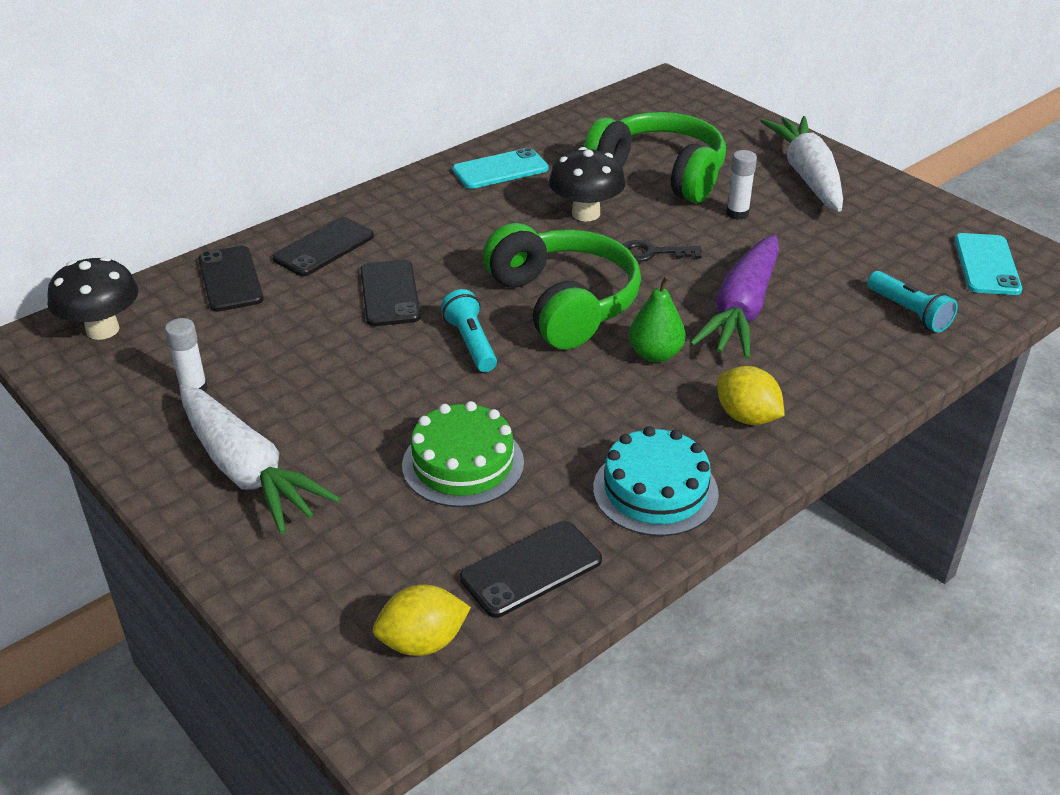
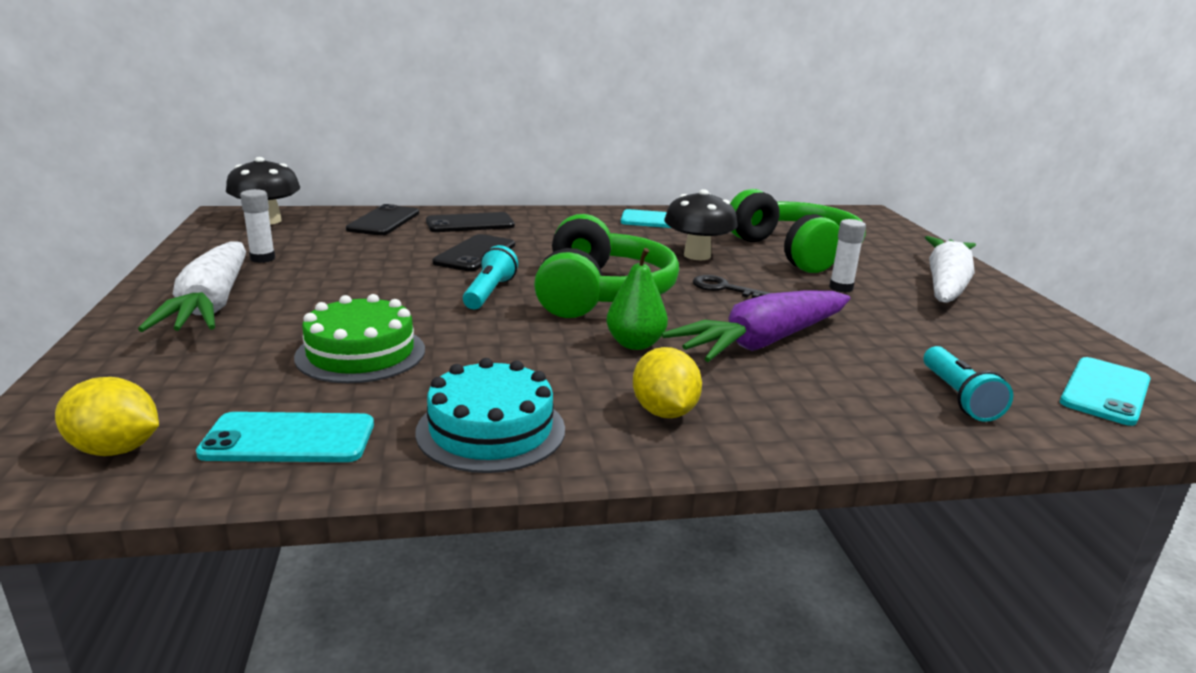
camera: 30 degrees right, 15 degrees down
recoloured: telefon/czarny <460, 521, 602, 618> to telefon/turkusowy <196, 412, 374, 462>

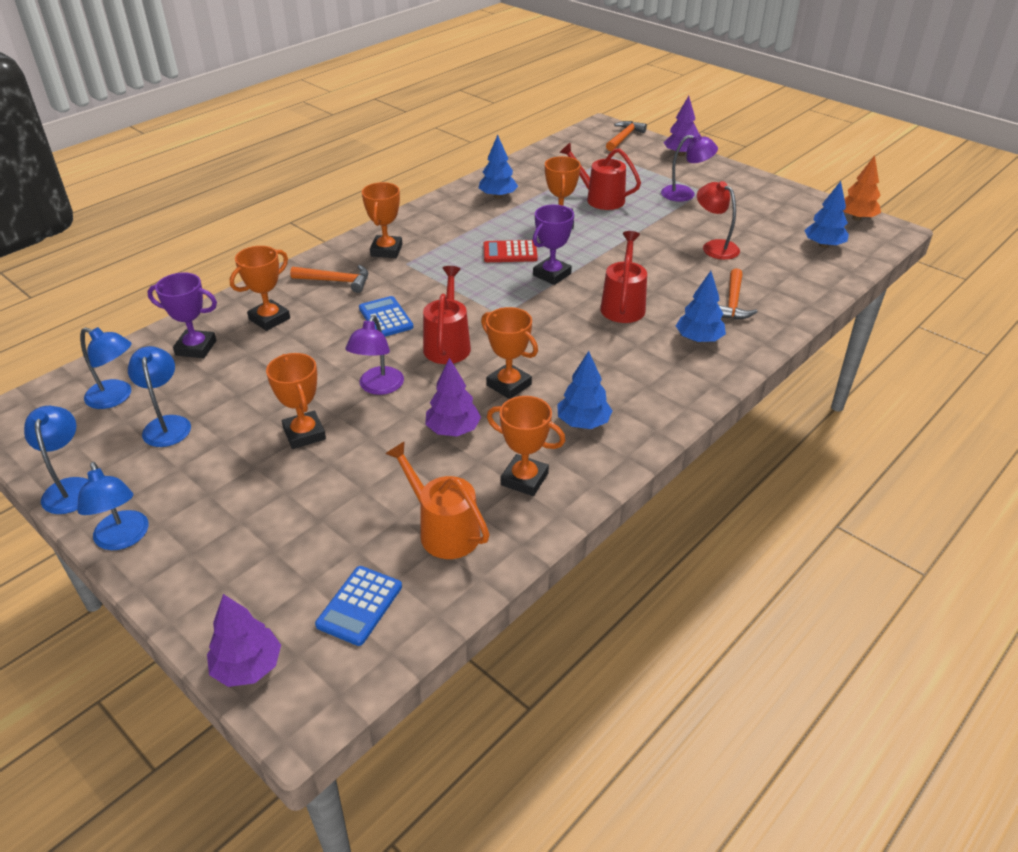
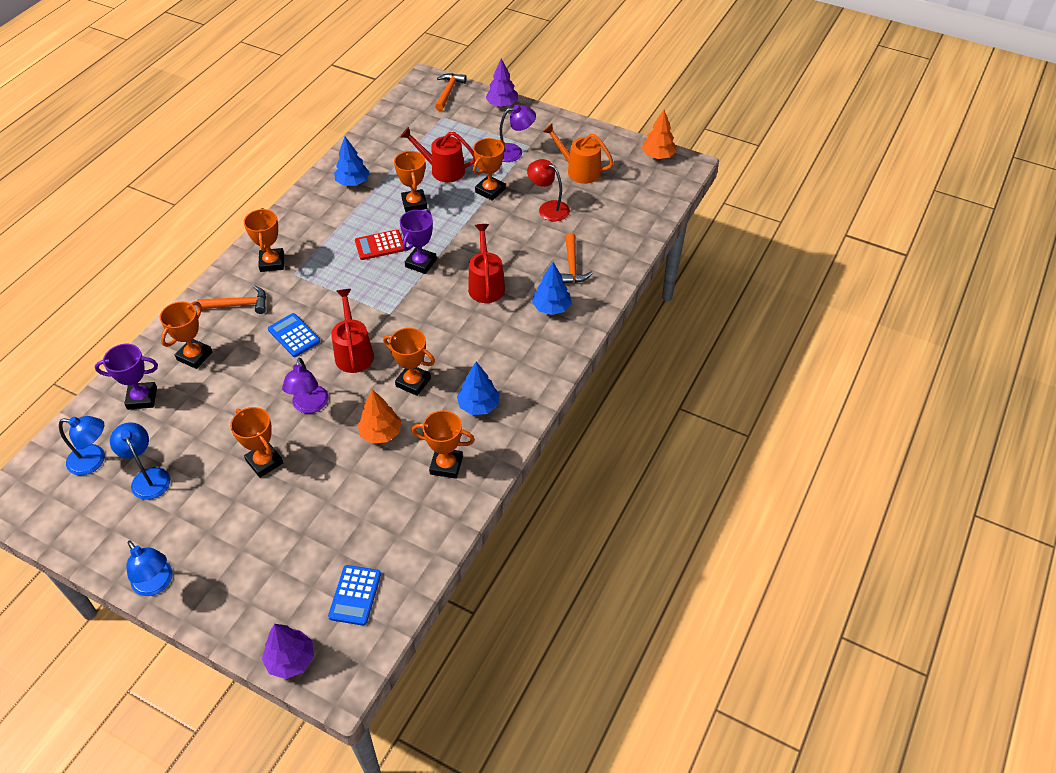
camera: 15 degrees left, 10 degrees up
removed: lampka/niebieski <24, 406, 89, 514>; drzewko/niebieski <804, 181, 849, 248>
added: puchar/pomarańczowy <473, 138, 506, 201>
moved: konewka/pomarańczowy <385, 441, 490, 559> to <543, 123, 614, 184>
recoloured: drzewko/fioletowy <425, 358, 481, 436> to drzewko/pomarańczowy <357, 390, 401, 444>

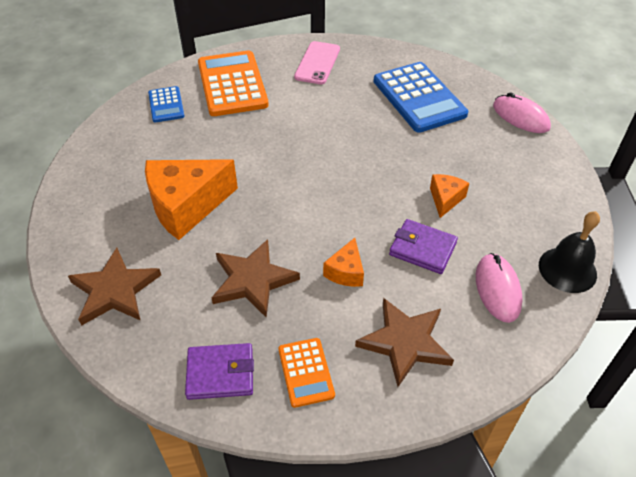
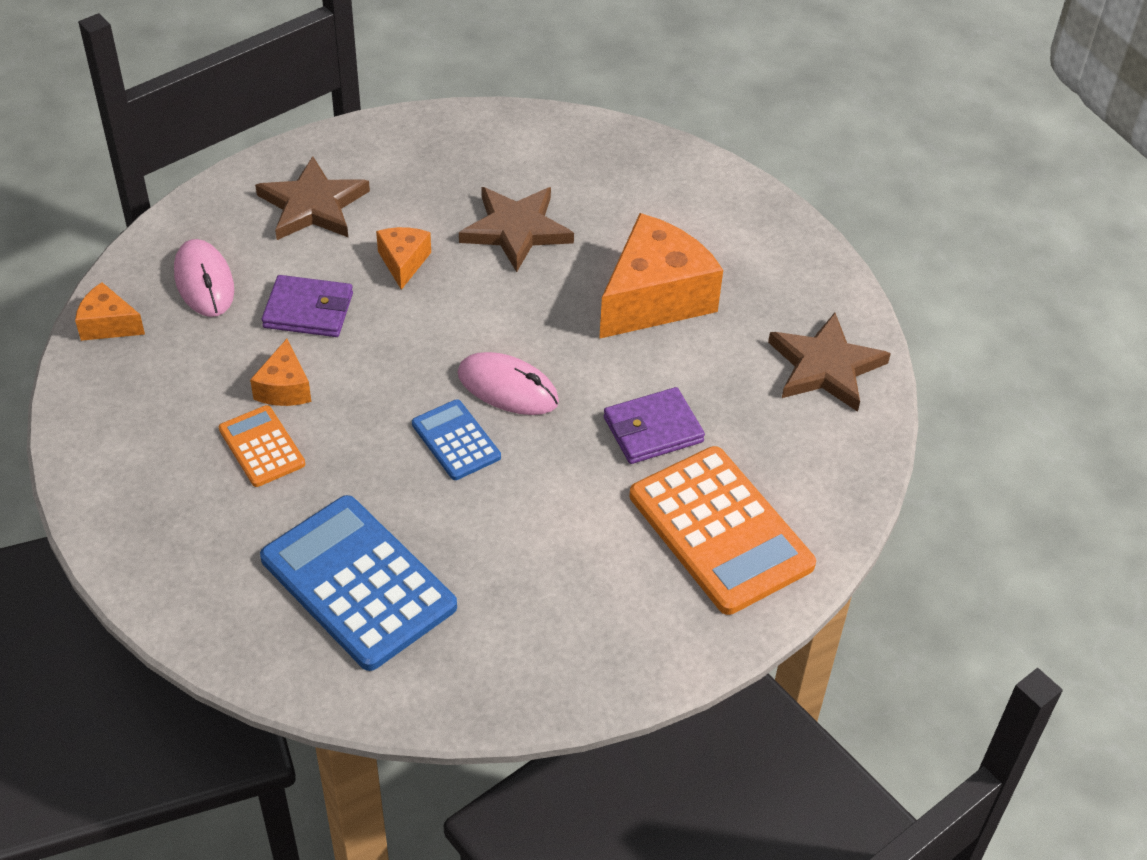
camera: 160 degrees right, 0 degrees up
removed: telefon/różowy <294, 41, 340, 84>
moved: gwiazda/brązowy <68, 248, 161, 326> to <768, 312, 891, 412>; kalkulator/niebieski <148, 86, 185, 123> to <412, 399, 501, 480>; portfel/fioletowy <185, 343, 254, 400> to <604, 387, 705, 464>; kalkulator/pomarańczowy <278, 338, 335, 408> to <219, 405, 305, 487>; myszka/różowy <493, 92, 551, 133> to <458, 352, 559, 415>
replaced: dzwonek/czarny <539, 211, 600, 293> to ser/pomarańczowy <75, 282, 145, 341>

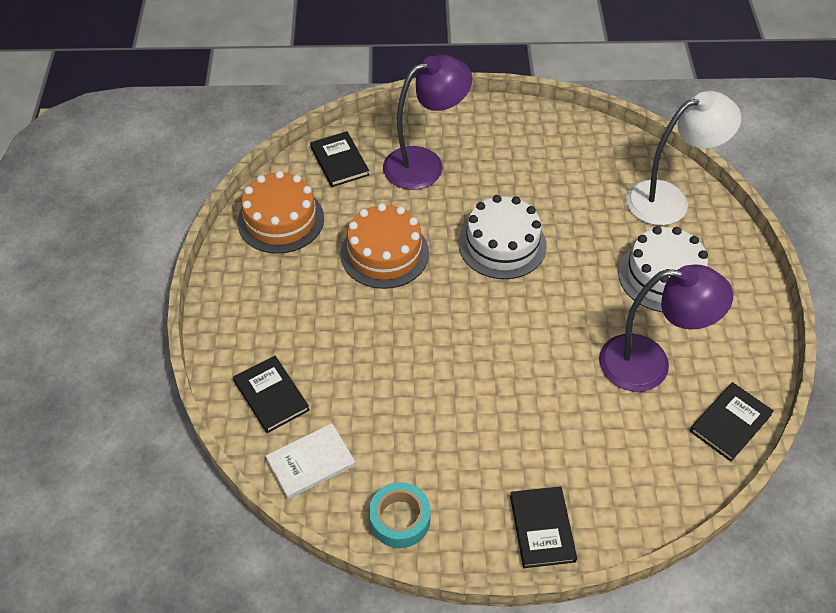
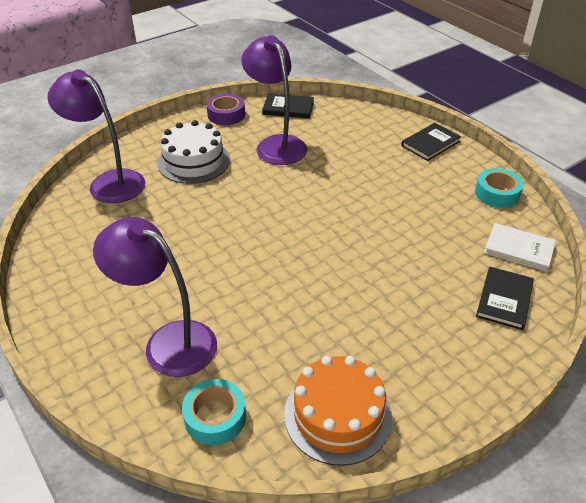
camera: 125 degrees left, 10 degrees down
removed: tort/pomarańczowy <341, 203, 429, 289>; tort/biały <459, 195, 547, 279>
added: taśma klejąca/fioletowy <206, 94, 245, 125>
replaced: książka/czarny <310, 131, 369, 187> to taśma klejąca/turkusowy <182, 379, 246, 445>
recoloured: lampka/biały <626, 91, 741, 225> to lampka/fioletowy <47, 70, 145, 203>

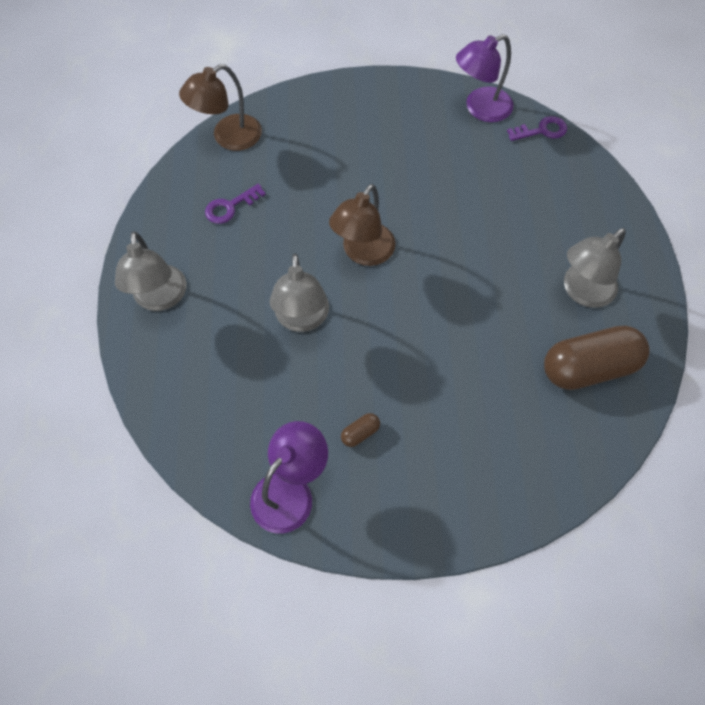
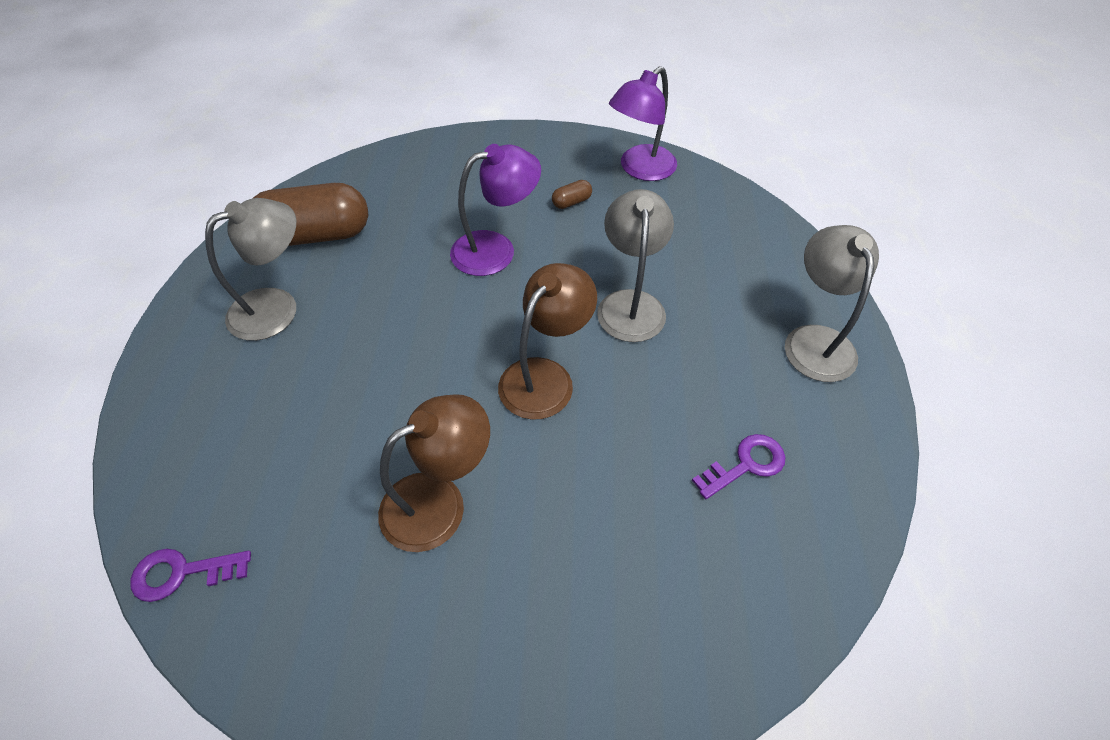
camera: 175 degrees left, 10 degrees down
moved: lampka/brązowy <179, 64, 262, 151> to <378, 394, 490, 552>; lampka/fioletowy <456, 34, 513, 122> to <450, 144, 541, 276>

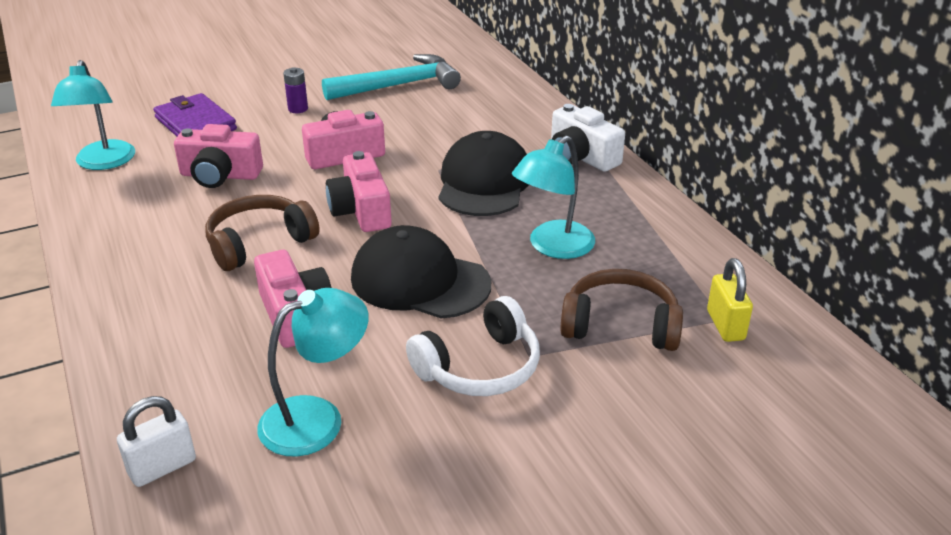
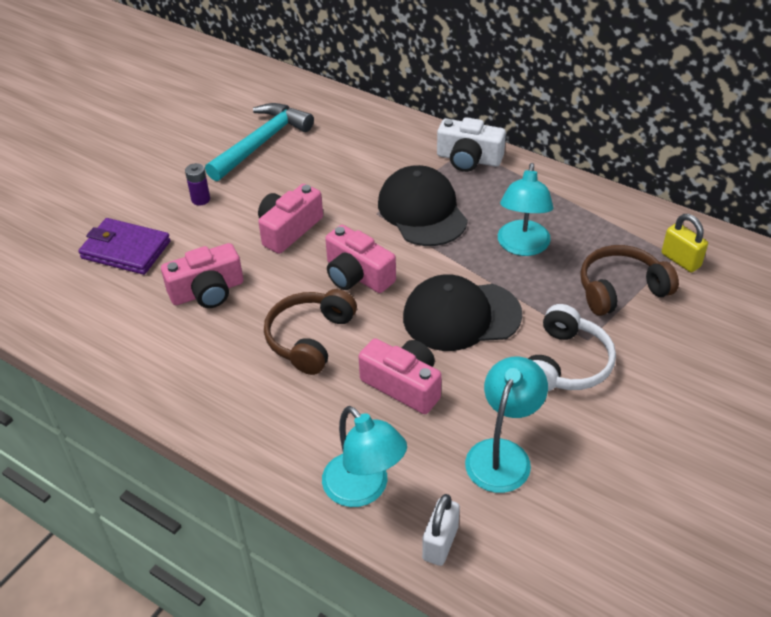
camera: 30 degrees left, 10 degrees up
moved: lampka/turkusowy <51, 60, 135, 170> to <322, 406, 407, 507>

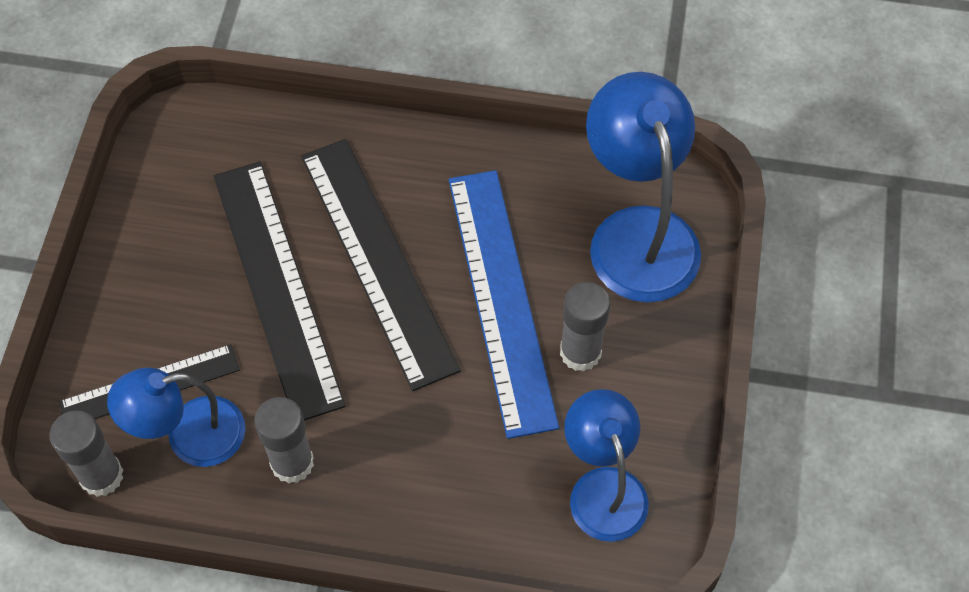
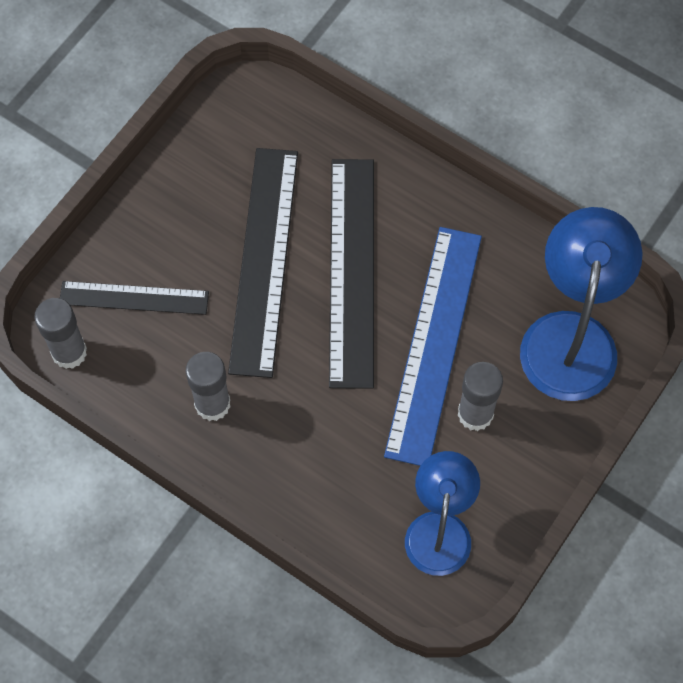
camera: 25 degrees right, 5 degrees up
removed: lampka/niebieski <107, 368, 246, 467>

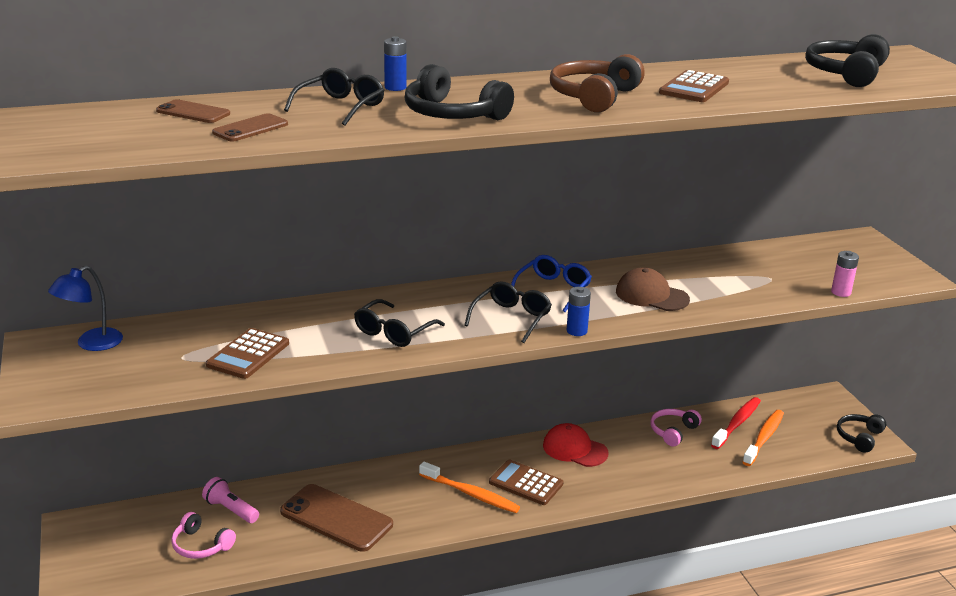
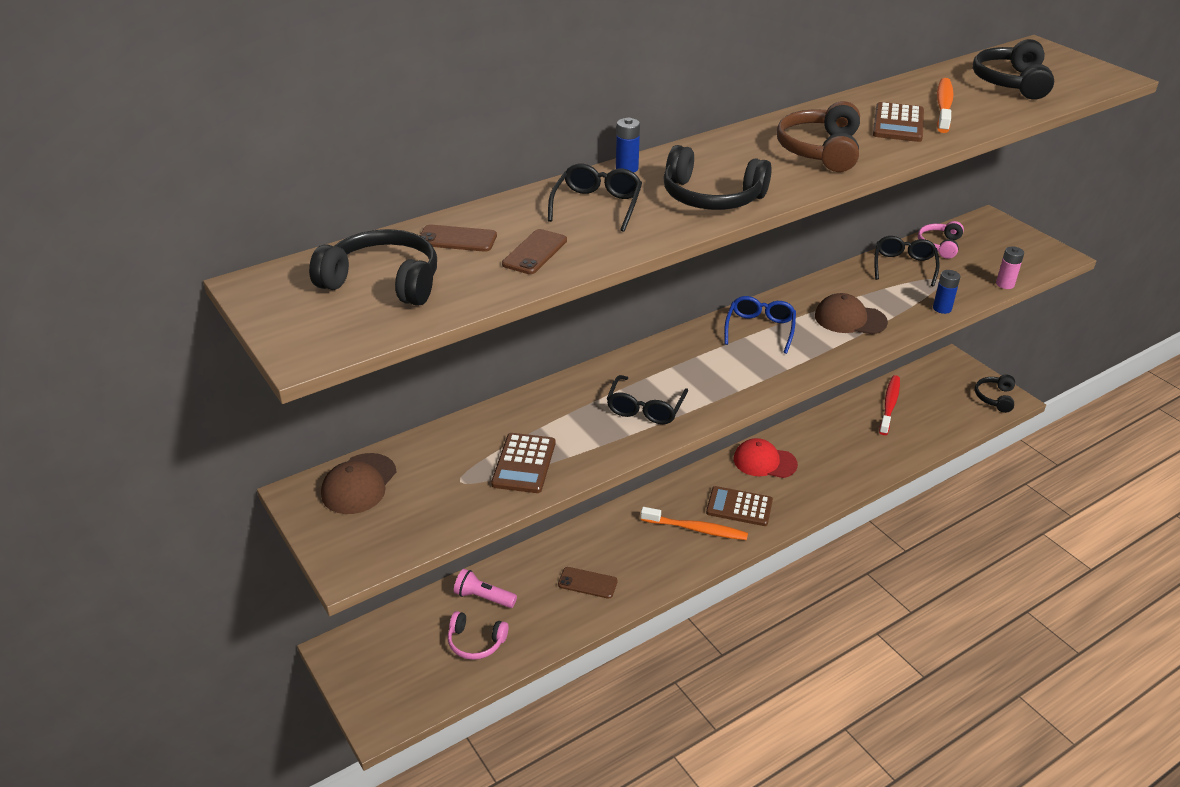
camera: 15 degrees left, 10 degrees up
added: słuchawki/czarny <309, 229, 437, 306>
moved: okulary/czarny <464, 281, 552, 343> to <874, 236, 940, 286>; bateria/niebieski <567, 287, 591, 336> to <933, 270, 960, 314>; słuchawki/różowy <650, 409, 702, 447> to <918, 221, 964, 259>; szczoteczka do zębów/pomarańczowy <743, 410, 784, 466> to <937, 78, 954, 133>
replaced: lampka/niebieski <48, 266, 123, 351> to czapka/brązowy <321, 453, 396, 514>
resized: telefon/brązowy <280, 484, 393, 552> = <558, 567, 617, 599> x0.53

